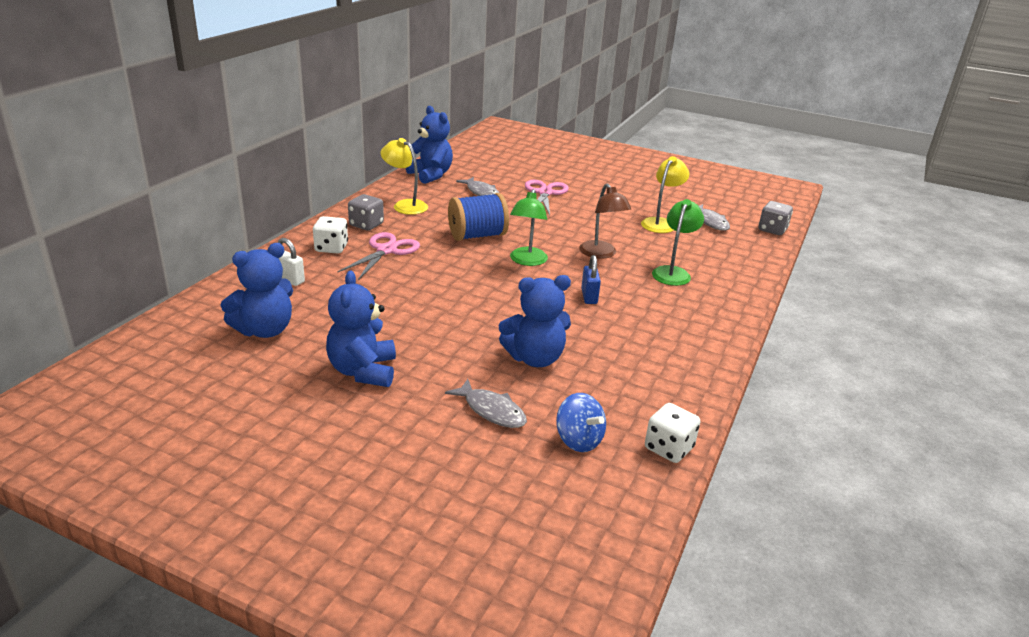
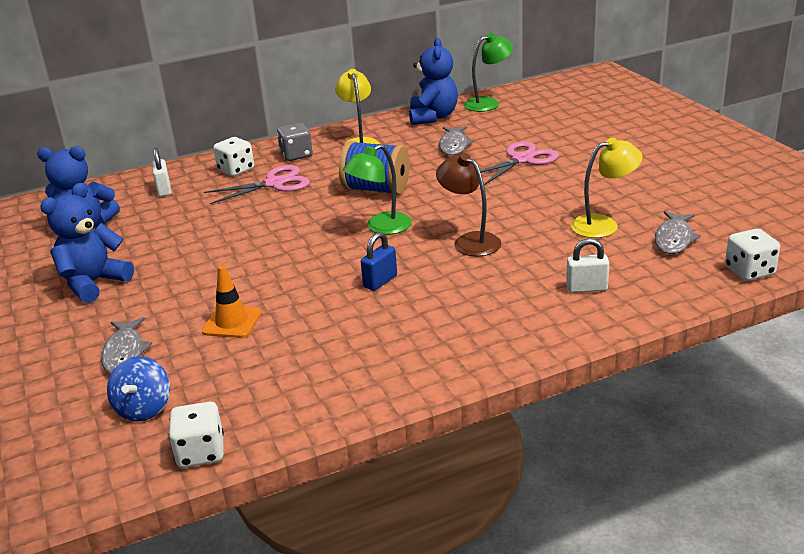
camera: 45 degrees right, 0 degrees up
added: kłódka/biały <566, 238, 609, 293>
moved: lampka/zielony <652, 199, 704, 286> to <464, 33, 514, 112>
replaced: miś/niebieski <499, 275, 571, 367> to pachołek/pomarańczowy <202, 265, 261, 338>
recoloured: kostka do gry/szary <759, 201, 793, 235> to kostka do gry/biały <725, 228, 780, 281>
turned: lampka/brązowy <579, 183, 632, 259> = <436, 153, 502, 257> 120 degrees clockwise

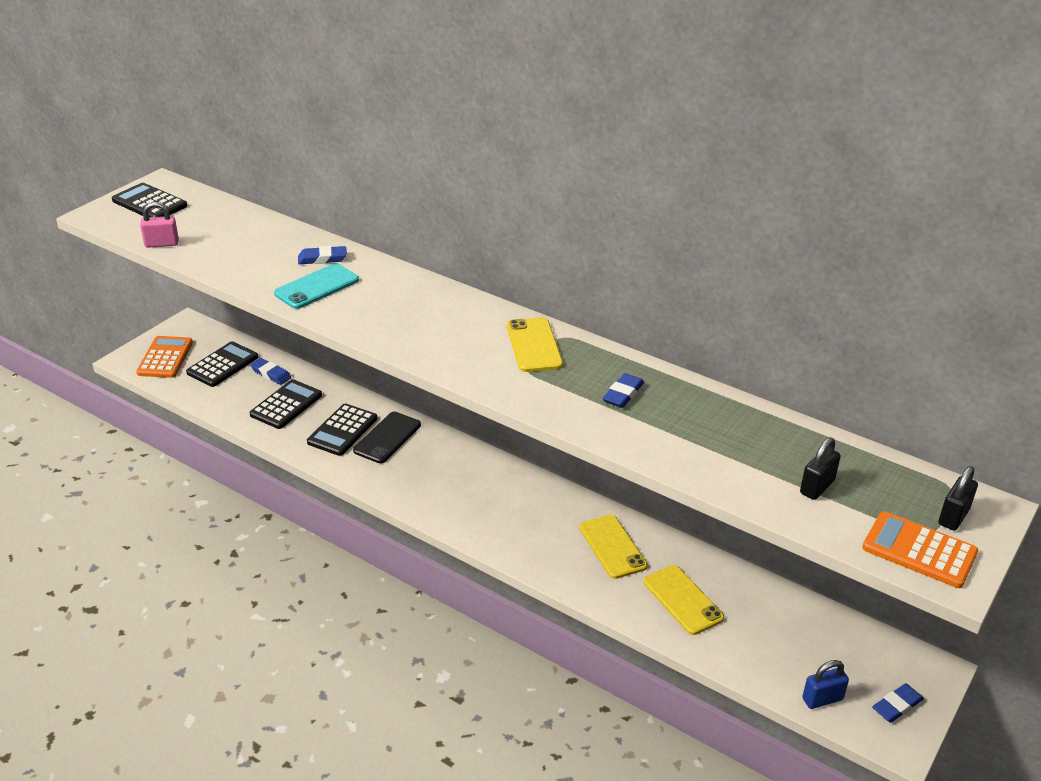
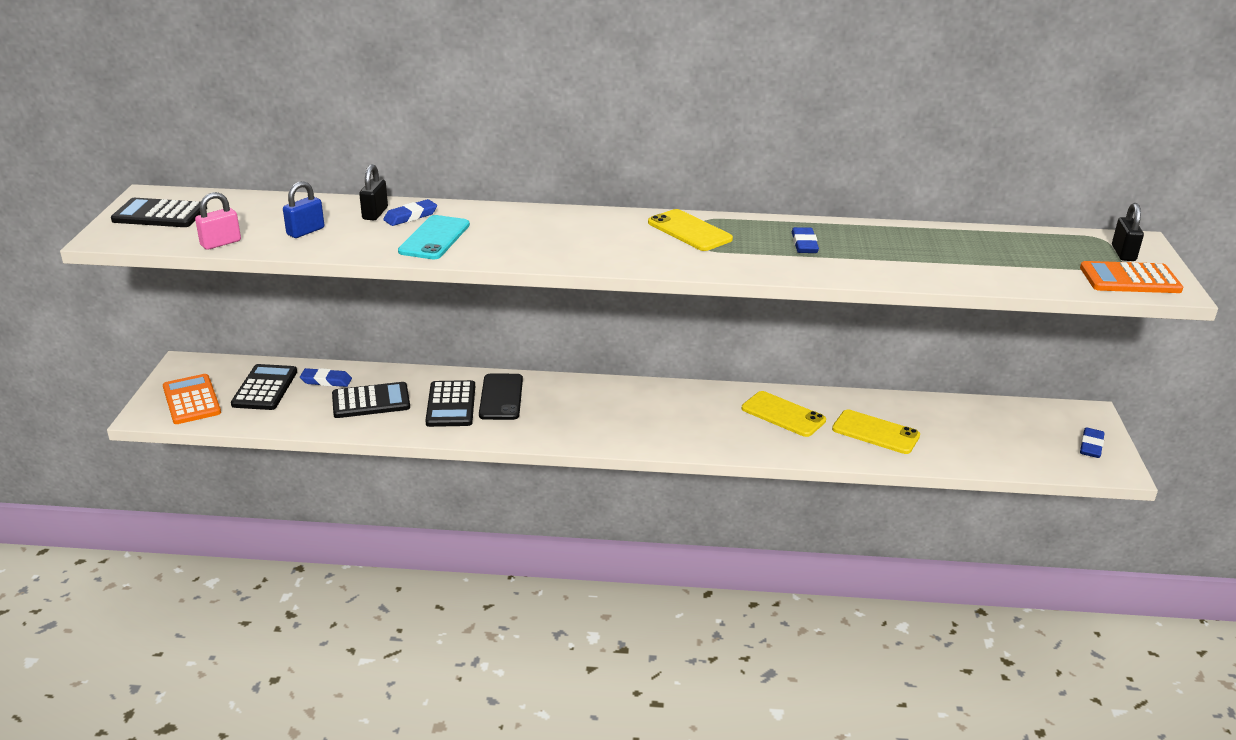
camera: 30 degrees left, 5 degrees down
moved: kłódka/czarny <800, 437, 841, 500> to <359, 164, 388, 220>; kłódka/niebieski <802, 660, 849, 709> to <283, 181, 324, 238>
turned: kalkulator/czarny <249, 379, 322, 429> = <332, 382, 410, 418> 75 degrees clockwise

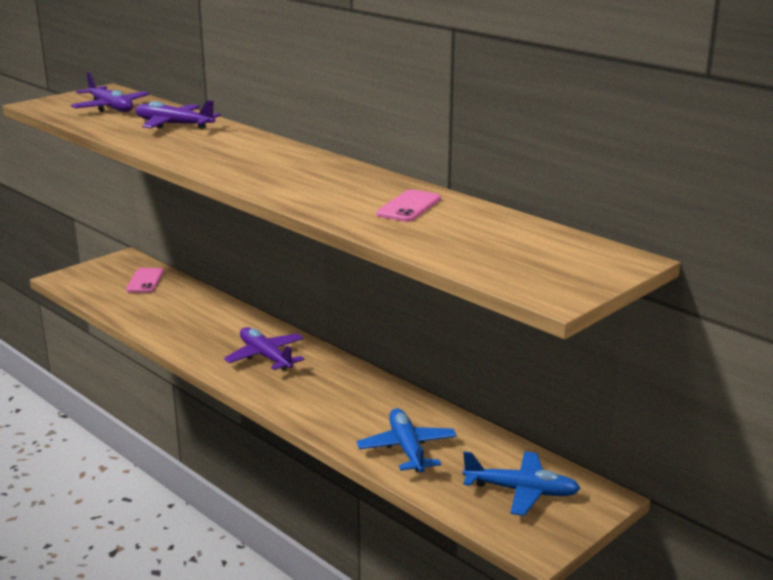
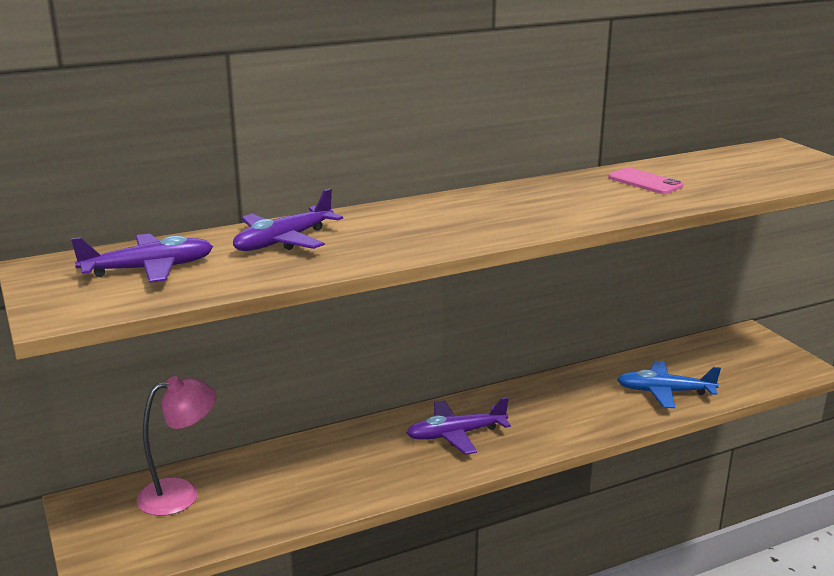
camera: 70 degrees left, 0 degrees up
removed: samolot/niebieski <462, 451, 581, 516>
replaced: telefon/różowy <126, 268, 164, 293> to lampka/różowy <137, 376, 216, 516>

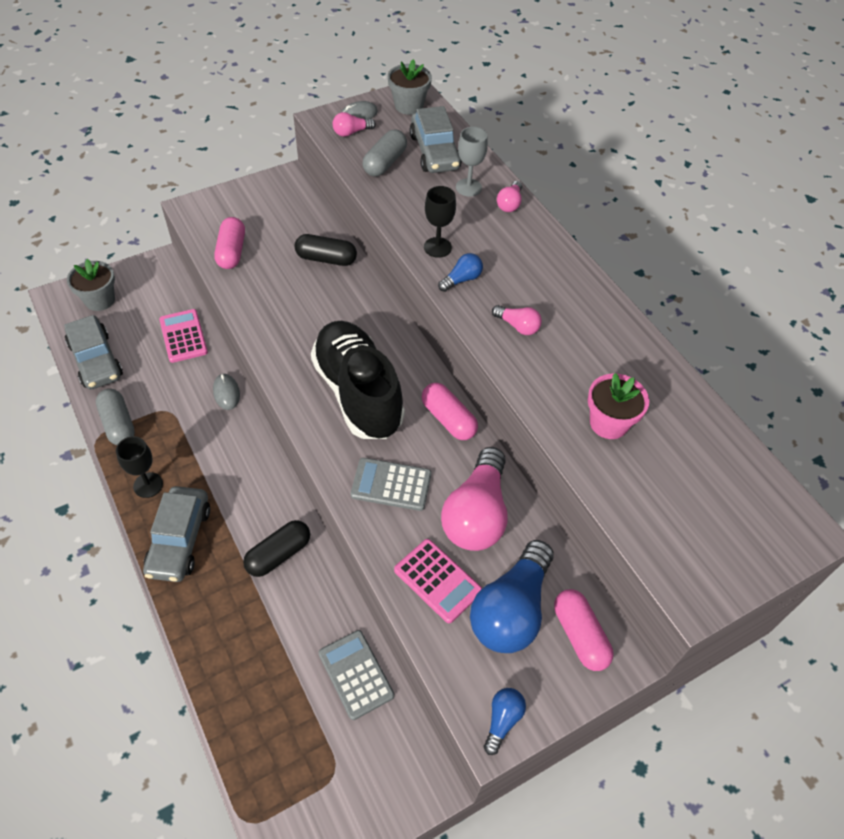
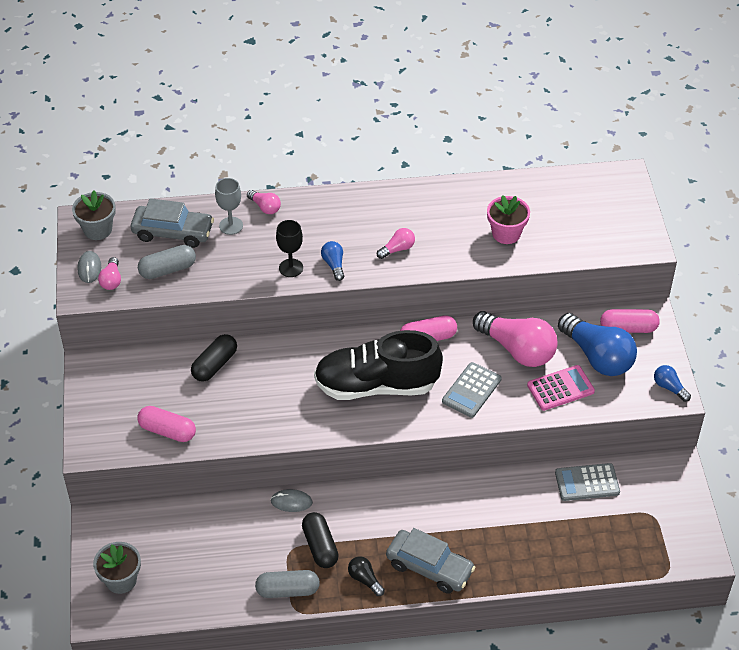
camera: 65 degrees left, 5 degrees down
removed: samochód/szary <64, 315, 123, 389>; kalkulator/różowy <159, 309, 208, 363>
moved: kapsułka/czarny <243, 520, 310, 577> to <302, 512, 339, 568>
replaced: kielich/czarny <116, 436, 163, 498> to żarówka/czarny <348, 556, 385, 596>
turned: kapsułka/szary <362, 129, 407, 177> = <138, 245, 196, 279> 75 degrees counterclockwise

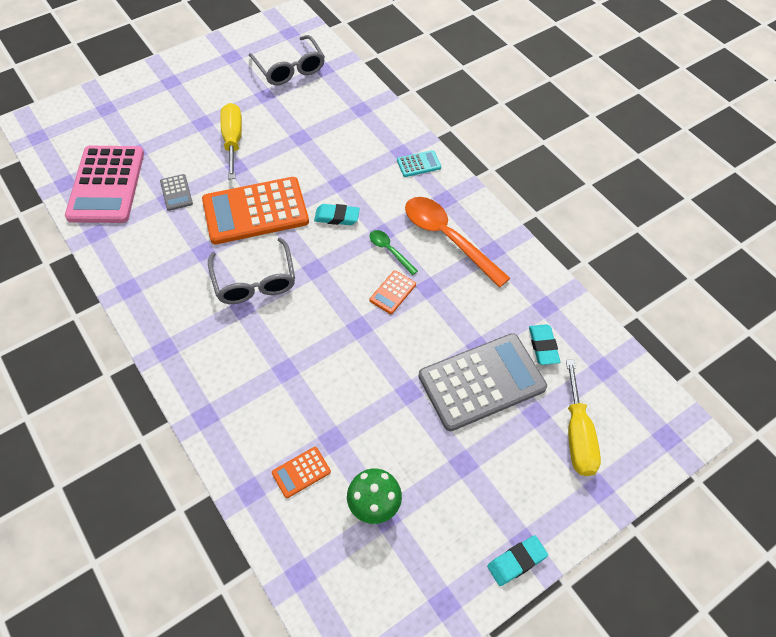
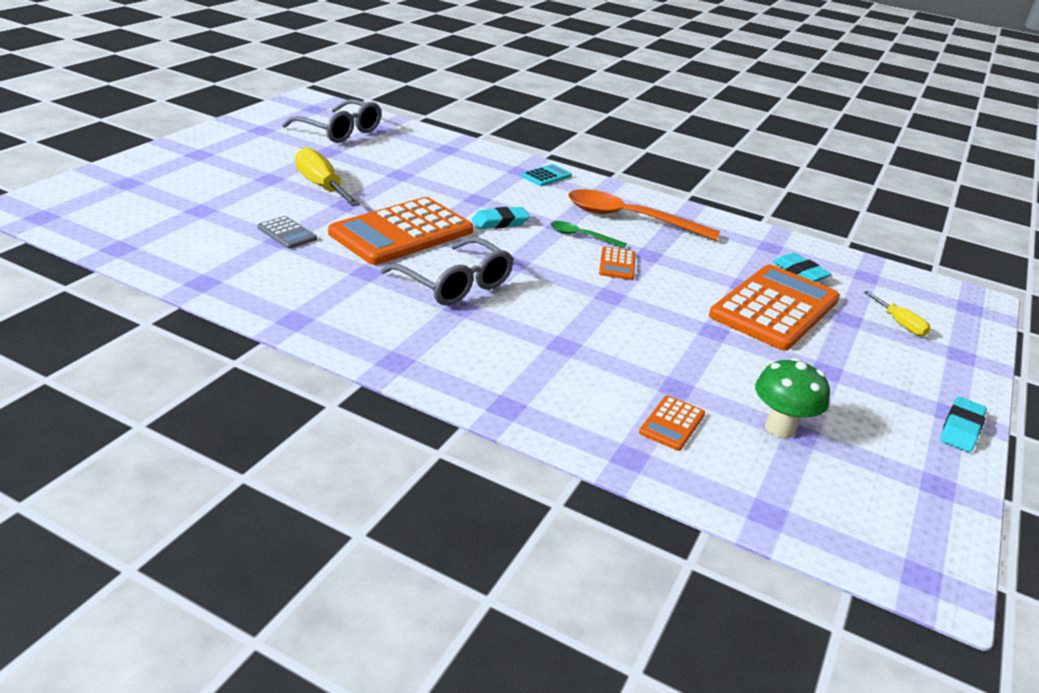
camera: 30 degrees left, 25 degrees down
removed: kalkulator/różowy <65, 146, 144, 223>
recoloured: kalkulator/szary <418, 333, 547, 431> to kalkulator/pomarańczowy <709, 264, 840, 351>
resized: śrubokręt/żółty <566, 360, 601, 476> = <864, 291, 931, 336> x0.56

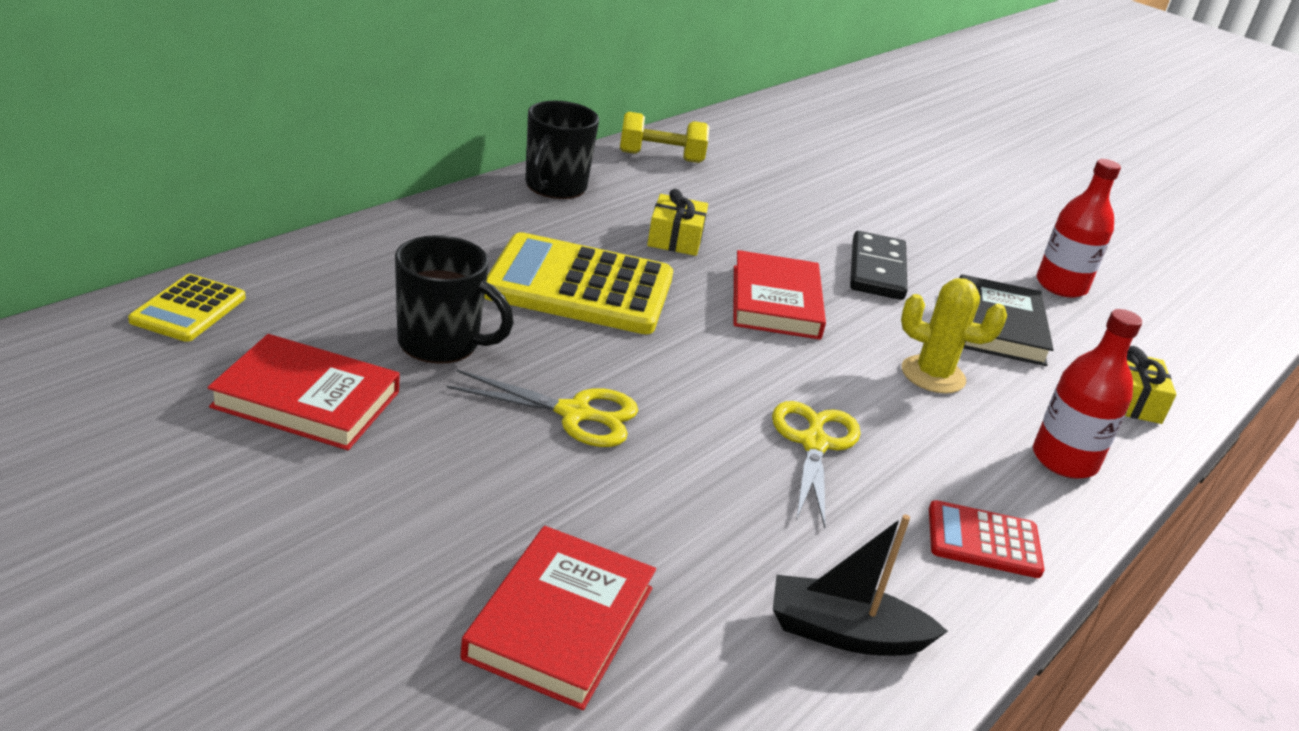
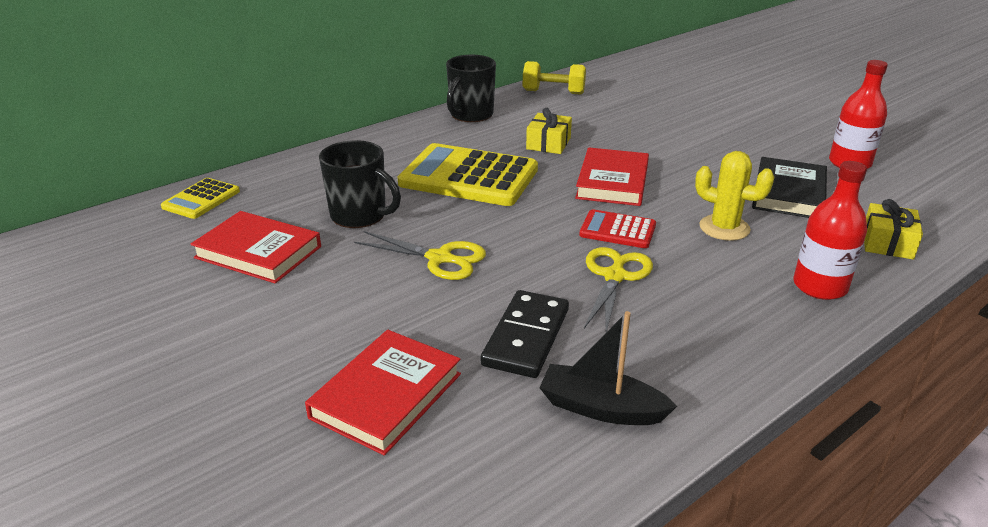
camera: 15 degrees right, 0 degrees up
moved: kostka domina/czarny <850, 231, 907, 300> to <481, 290, 569, 378>; kalkulator/czerwony <929, 500, 1044, 578> to <579, 209, 656, 248>

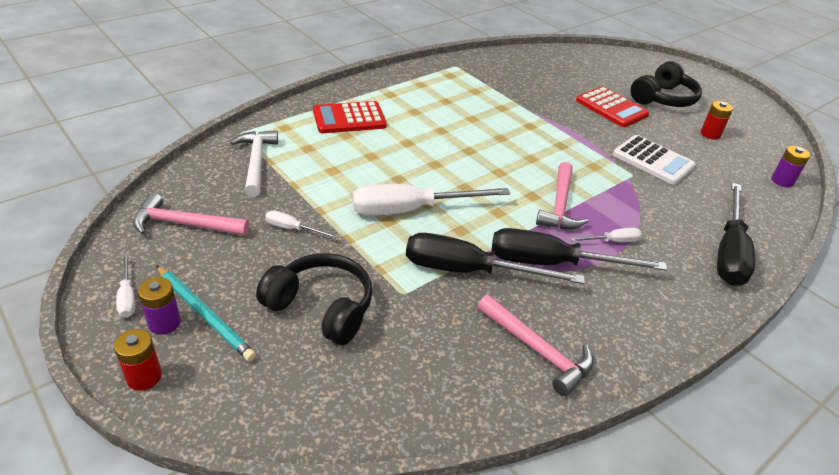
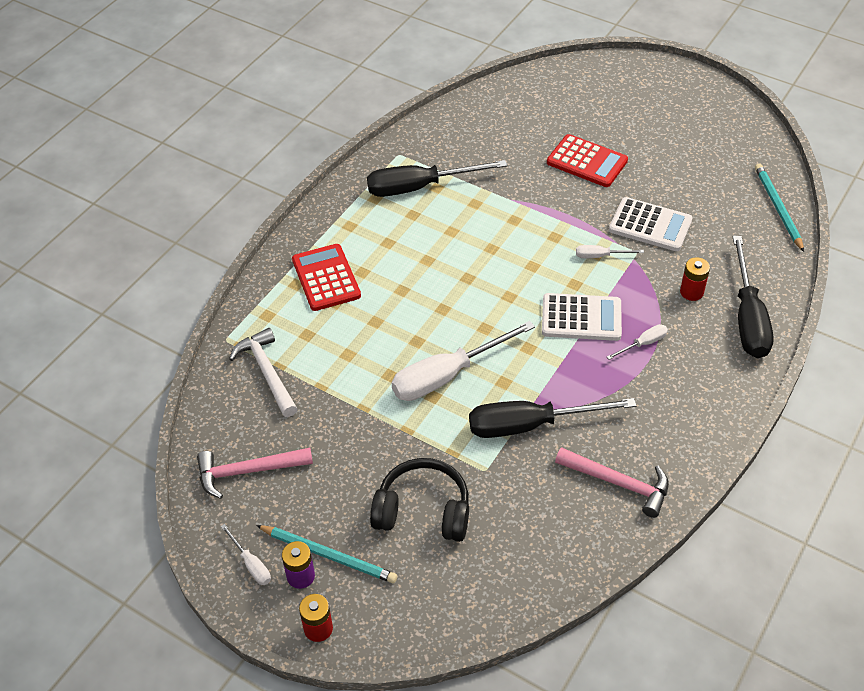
camera: 15 degrees left, 10 degrees up
removed: słuchawki/czarny <631, 61, 702, 107>
moved: śrubokręt/biały <265, 211, 337, 238> to <576, 245, 644, 258>; śrubokręt/czarny <492, 228, 667, 271> to <367, 160, 507, 197>; bateria/czerwony <701, 101, 733, 140> to <680, 258, 710, 301>
replaced: młotek/różowy <536, 162, 588, 229> to kalkulator/biały <542, 293, 622, 341>; bateria/fioletowy <772, 146, 810, 187> to ołówek/turkusowy <755, 164, 804, 252>
turned: kalkulator/czerwony <313, 101, 387, 133> = <292, 244, 361, 311> 105 degrees clockwise

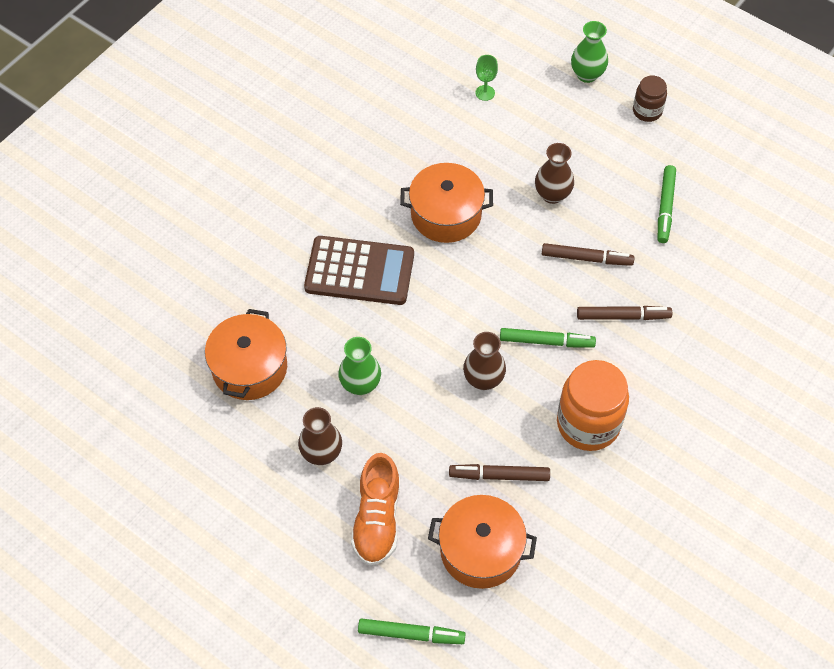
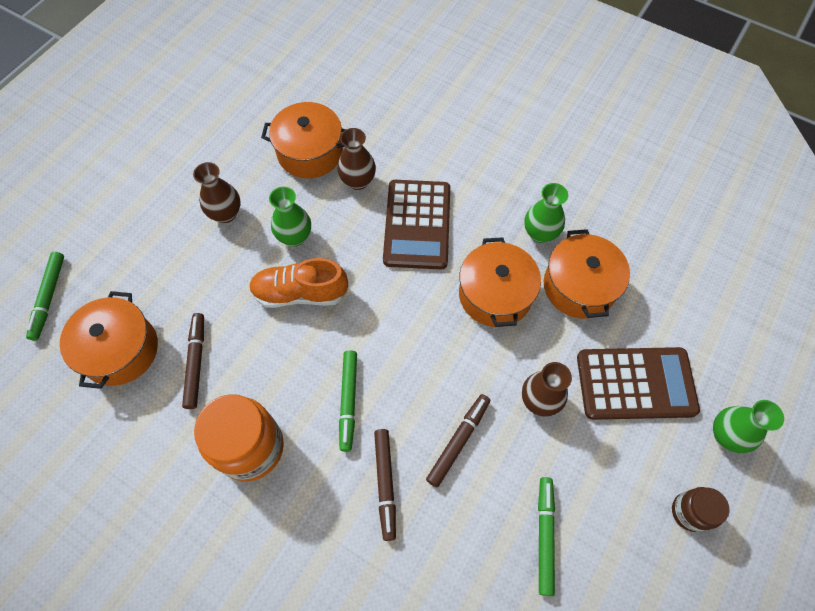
camera: 85 degrees right, 5 degrees up
removed: kielich/zielony <475, 55, 498, 101>
added: wazon/zielony <524, 183, 568, 243>; garnek/pomarańczowy <544, 229, 630, 319>; kalkulator/brązowy <577, 347, 700, 420>
moved: but/pomarańczowy <351, 453, 400, 566> to <249, 258, 348, 308>; wazon/brązowy <463, 332, 506, 390> to <337, 128, 376, 190>
turned: flamaster/brązowy <542, 243, 634, 266> = <426, 394, 490, 487> 150 degrees counterclockwise; flamaster/zielony <658, 165, 676, 243> = <538, 477, 555, 596> 90 degrees clockwise

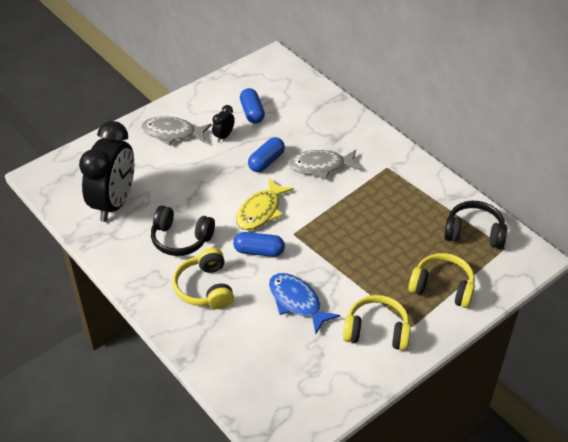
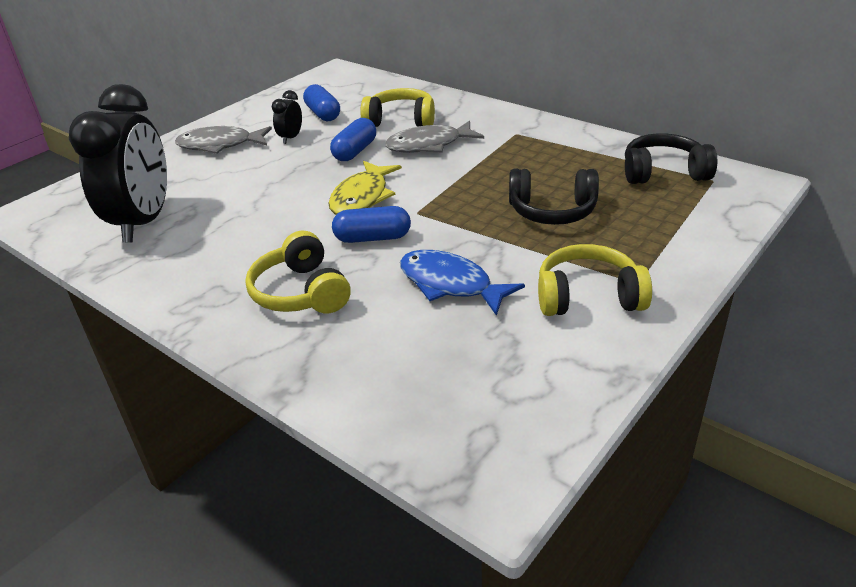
camera: 10 degrees left, 10 degrees down
moved: słuchawki/czarny <151, 205, 215, 256> to <509, 169, 599, 225>; słuchawki/żółty <408, 253, 475, 308> to <360, 88, 435, 127>

